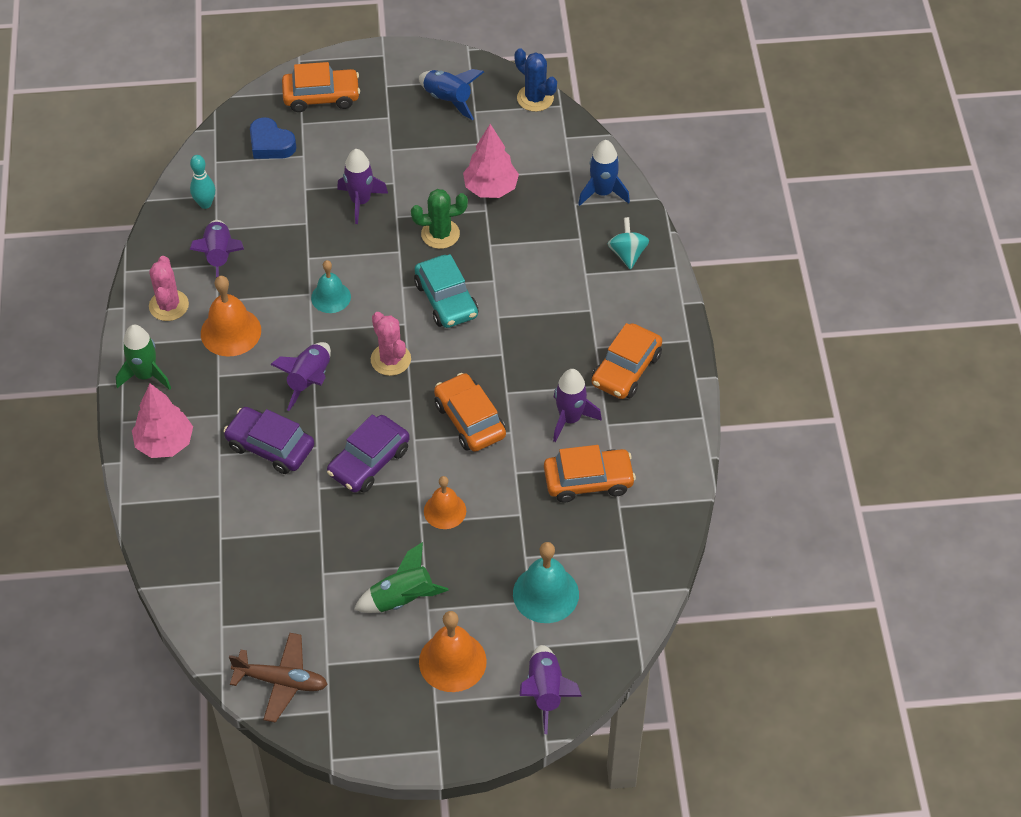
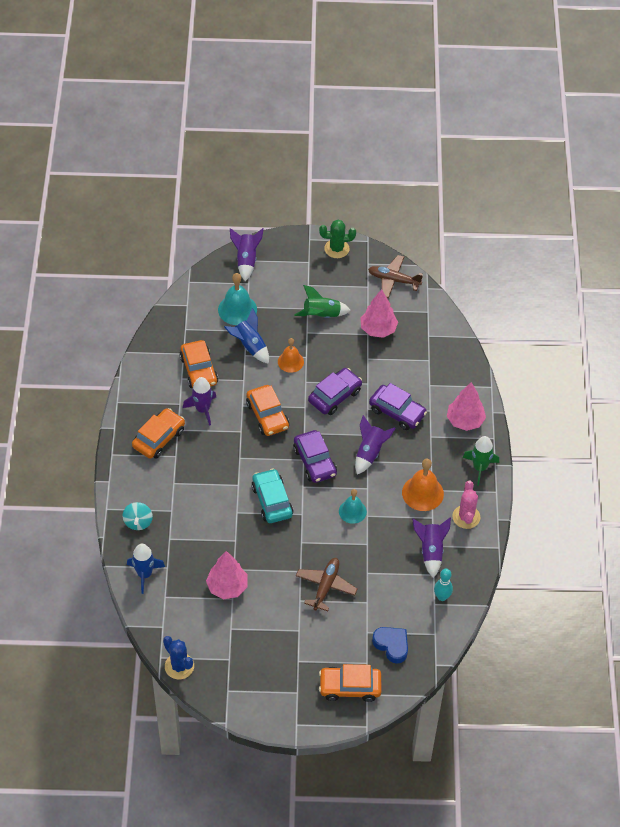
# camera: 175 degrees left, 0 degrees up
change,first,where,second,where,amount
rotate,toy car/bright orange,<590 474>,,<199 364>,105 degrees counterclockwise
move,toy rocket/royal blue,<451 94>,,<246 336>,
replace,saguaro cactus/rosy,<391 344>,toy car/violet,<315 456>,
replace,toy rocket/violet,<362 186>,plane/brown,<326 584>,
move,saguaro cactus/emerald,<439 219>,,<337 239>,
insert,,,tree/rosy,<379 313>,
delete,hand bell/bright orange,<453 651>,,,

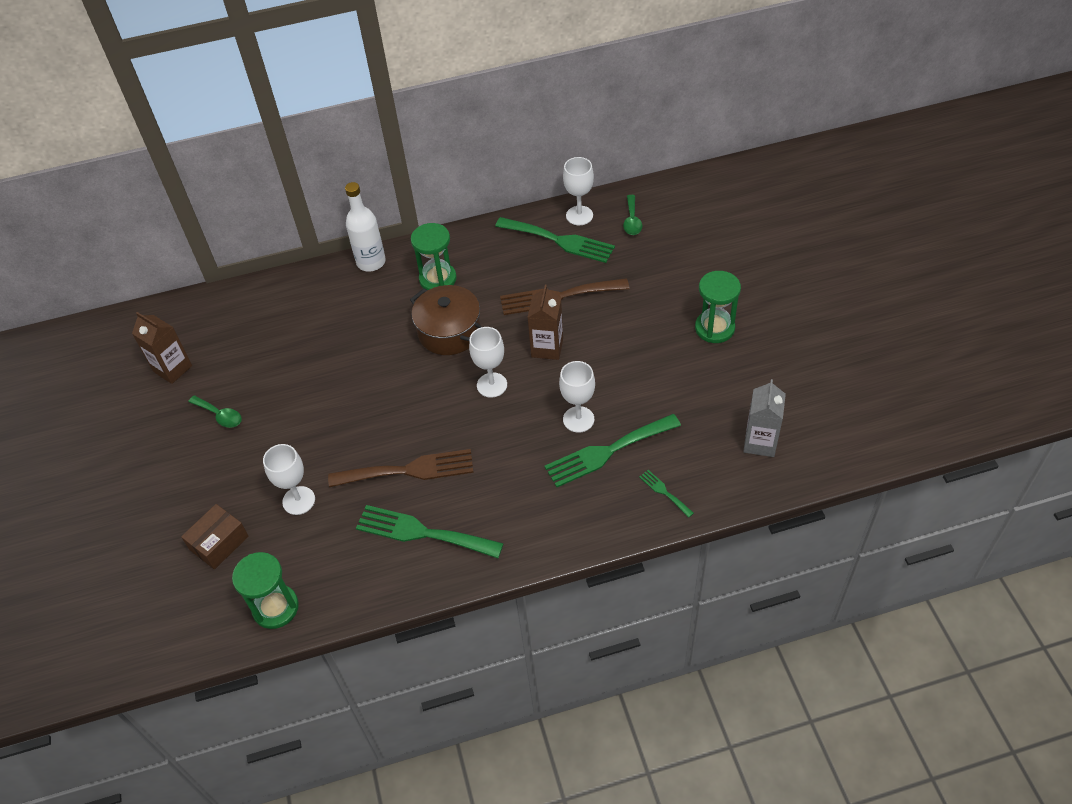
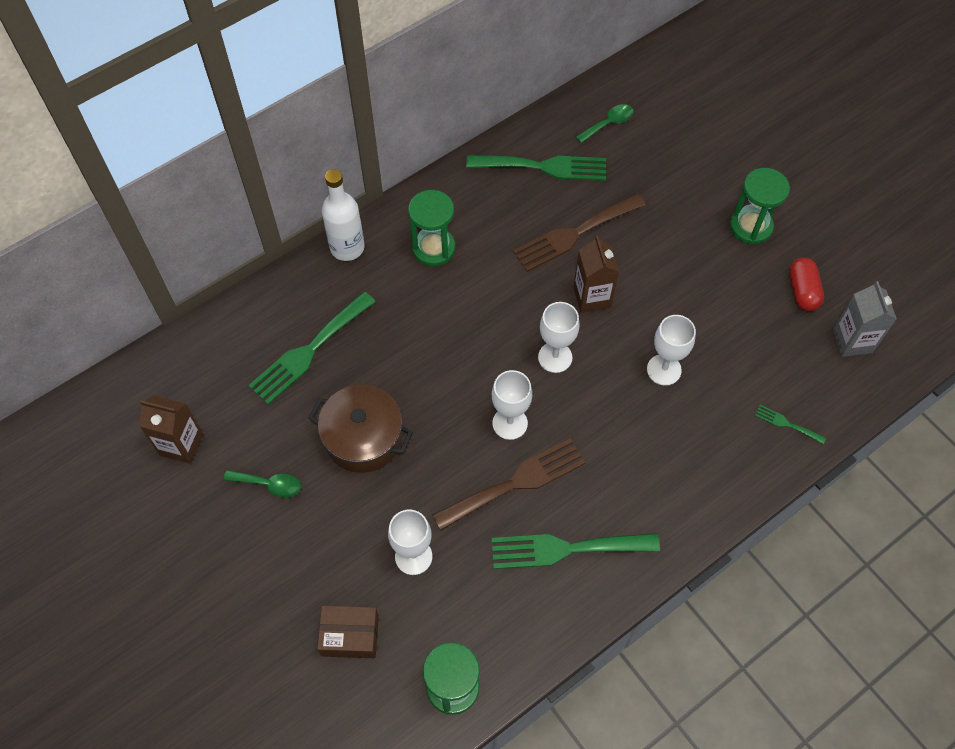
# camera: 25 degrees left, 10 degrees up
change,first,where,second,where,amount
move,dinner fork/emerald,<612 450>,,<312 348>,
move,stockpot/brown,<446 320>,,<360 429>,
rotate,package/brown,<214 536>,,<348 631>,75 degrees clockwise
move,wine glass/white,<578 191>,,<512 405>,
rotate,tablespoon/emerald,<632 215>,,<605 123>,105 degrees counterclockwise
insert,,,pill shape/crimson,<806 284>,

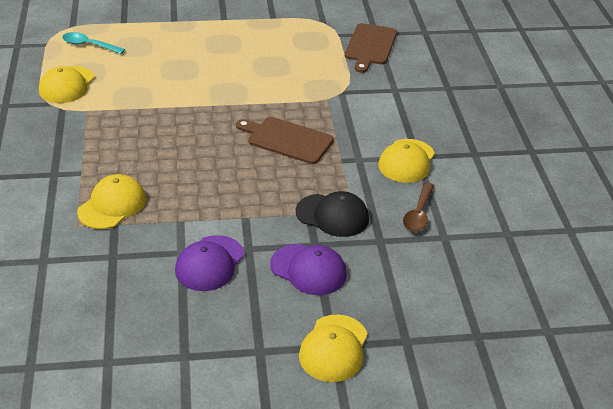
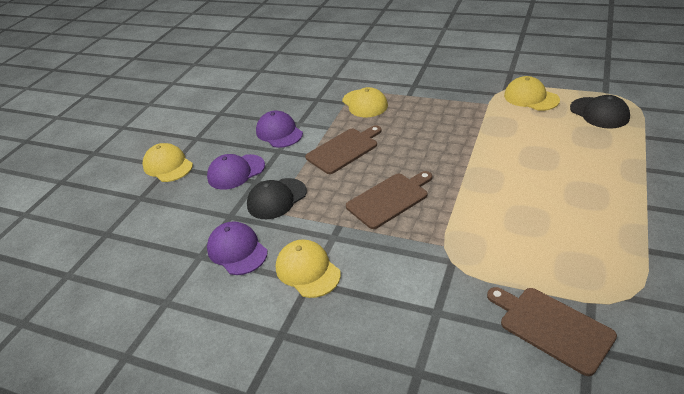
# camera: 125 degrees right, 0 degrees up
change,first,where,second,where,amount
replace,tablespoon/brown,<418 207>,cap/violet,<237 248>,
insert,,,bread board/brown,<343 149>,
replace,tablespoon/aqua,<93 43>,cap/jet-black,<600 112>,

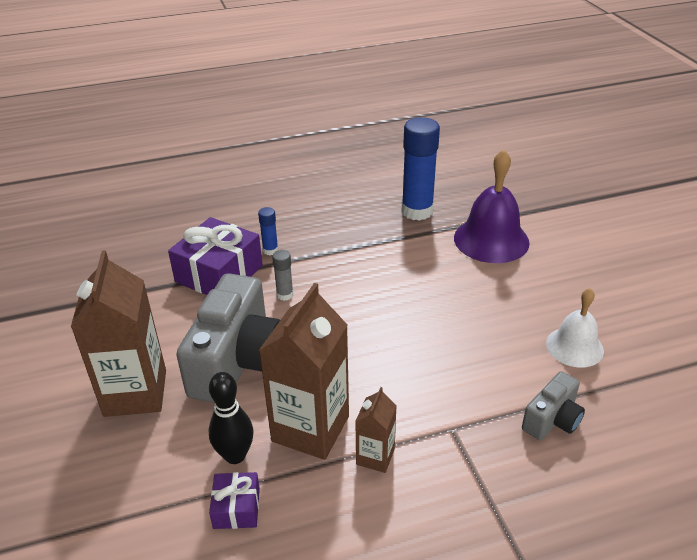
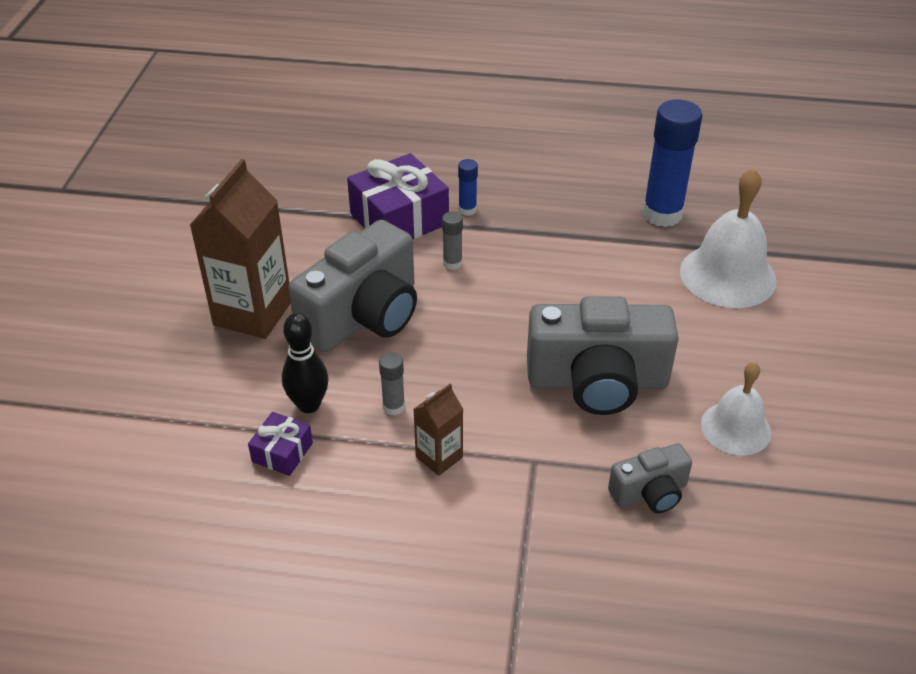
# camera: 25 degrees right, 5 degrees up
change,first,where,second,where,amount
replace,carton/brown,<304 371>,glue stick/gray,<392 383>,
insert,,,camera/gray,<603 355>,
recolor,hand bell/violet,<491 206>,hand bell/white,<728 238>,

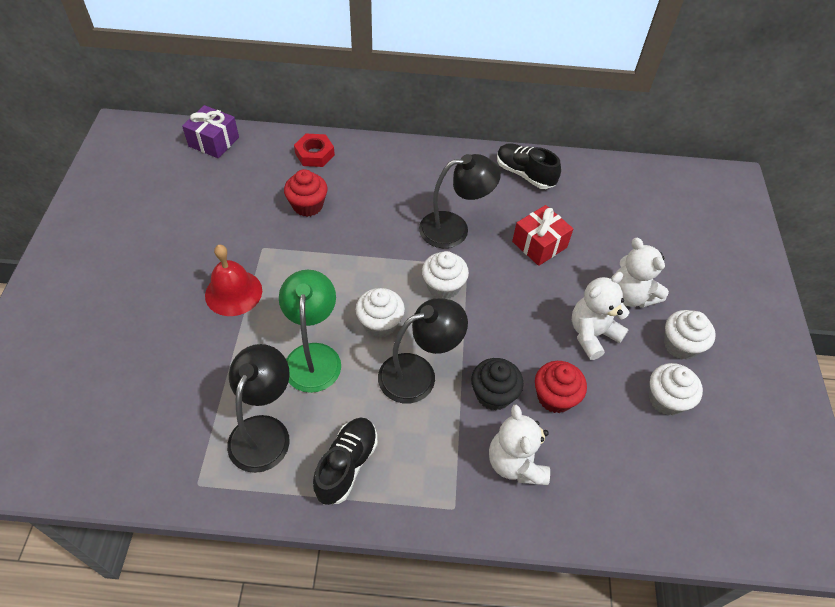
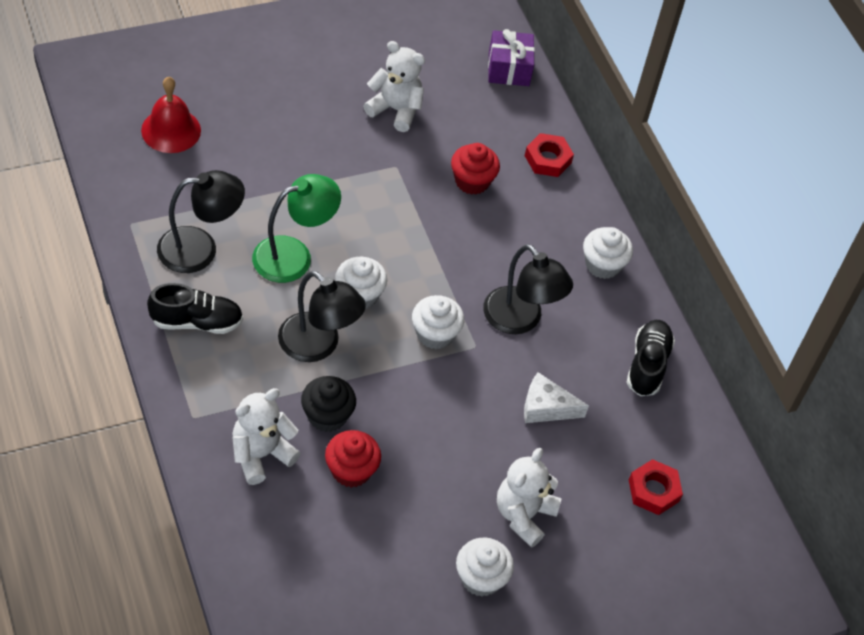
# camera: 60 degrees right, 0 degrees up
change,first,where,second,where,amount
move,hand bell/crimson,<233 280>,,<171 115>,
move,teddy bear/white,<601 316>,,<394 86>,
replace,wrapped gift/crimson,<542 235>,piece of cheese/white,<556 397>,
move,fairy cake/white,<676 389>,,<608 253>,
insert,,,hexagon nut/crimson,<656 487>,

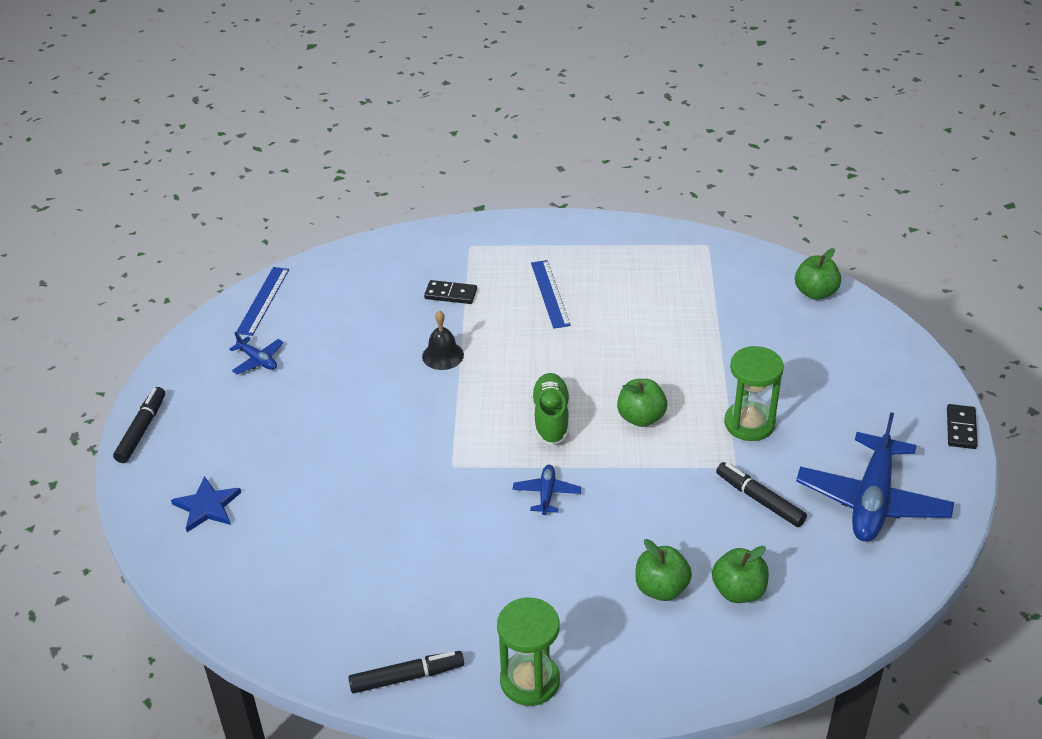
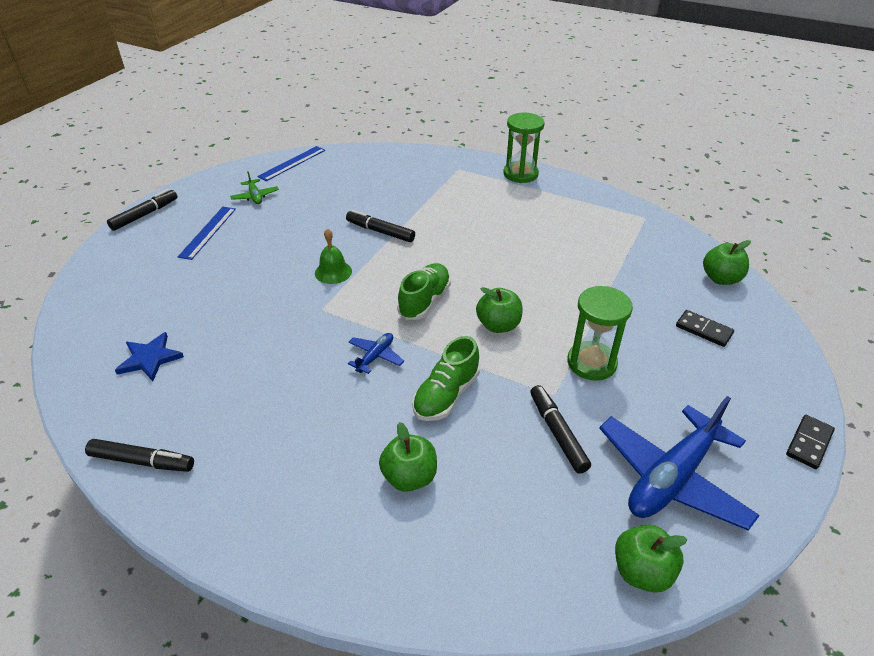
# camera: 25 degrees right, 0 degrees up
change,first,where,second,where,amount
move,star/royal blue,<206 504>,,<149 356>,
move,ruler/royal blue,<551 294>,,<207 233>,
recolor,plane/royal blue,<256 353>,plane/emerald,<254 187>,
insert,,,hand bell/emerald,<333 256>,
replace,hand bell/jet-black,<443 340>,marker/jet-black,<380 226>,
insert,,,shoe/emerald,<446 378>,
move,hourglass/emerald,<528 652>,,<524 148>,
move,apple/emerald,<740 574>,,<651 559>,
move,domino tile/jet-black,<450 292>,,<705 328>,

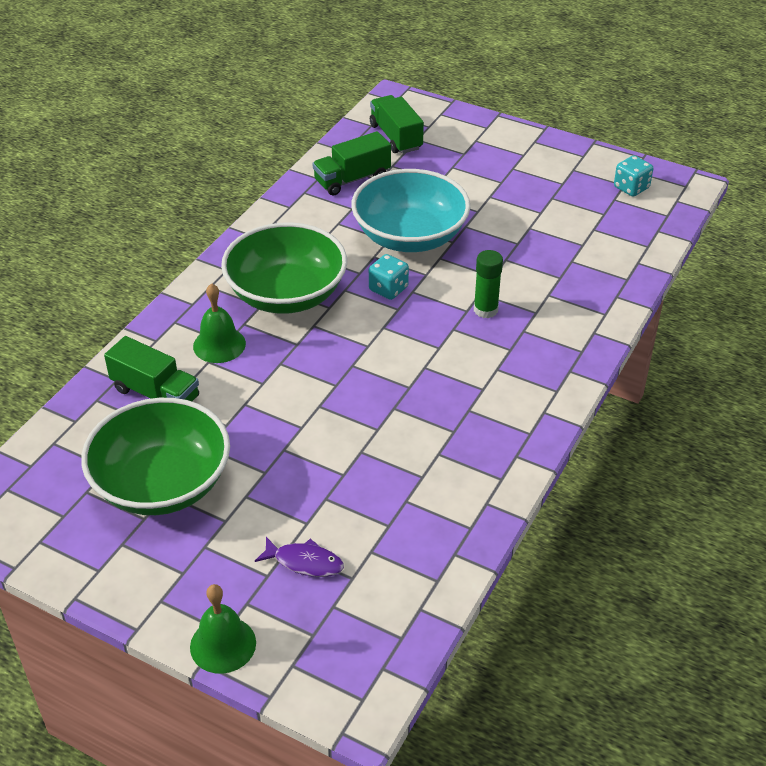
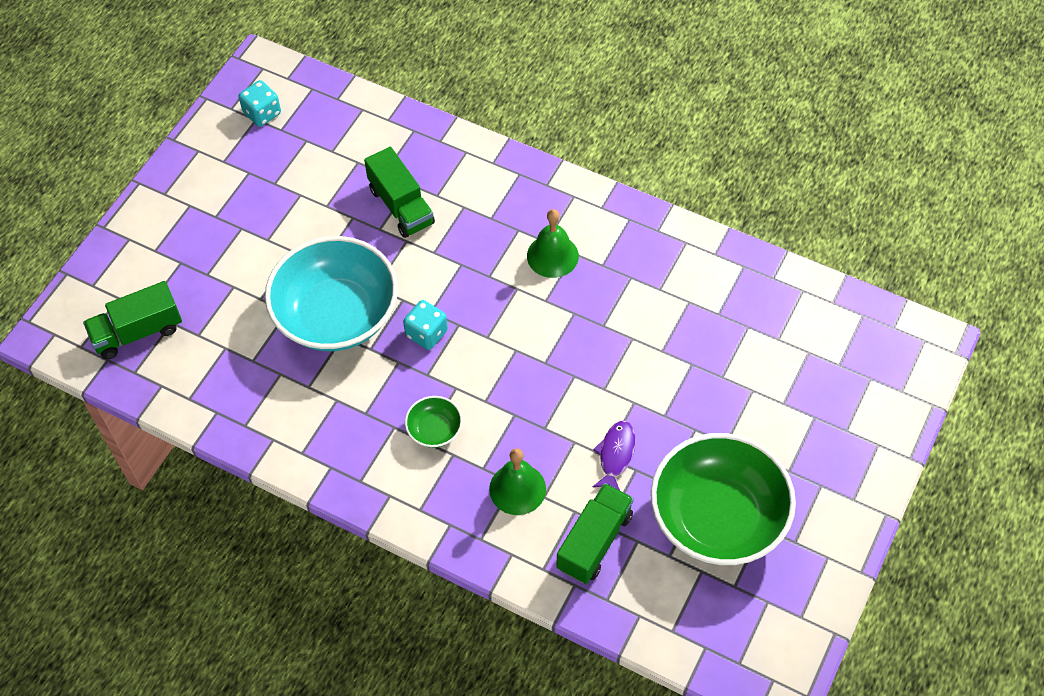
# camera: 90 degrees left, 15 degrees up
change,first,where,second,where,amount
move,lorry/emerald,<351 163>,,<399 192>,
resize,deep dish/emerald,<284 268>,,<433 422>,x0.42
move,hand bell/emerald,<223 629>,,<553 243>,
move,fish/violet,<299 557>,,<614 455>,
delete,glue stick/emerald,<488 284>,,,

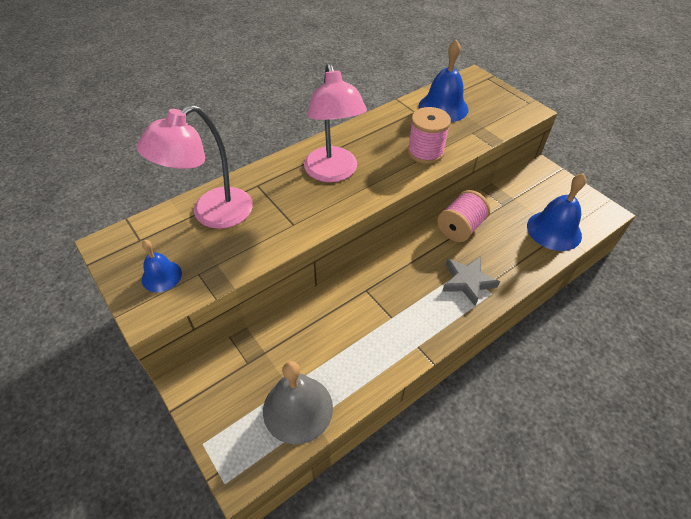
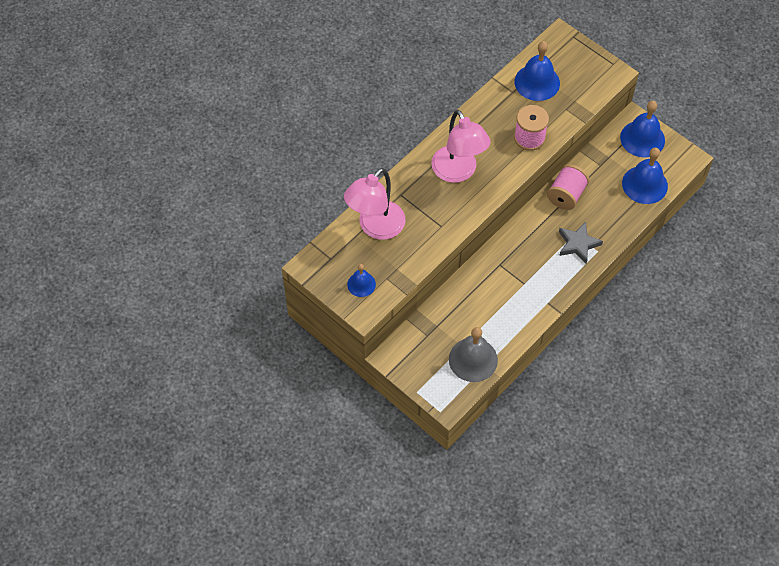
# camera: 10 degrees left, 10 degrees up
change,first,where,second,where,amount
insert,,,hand bell/royal blue,<642 129>,

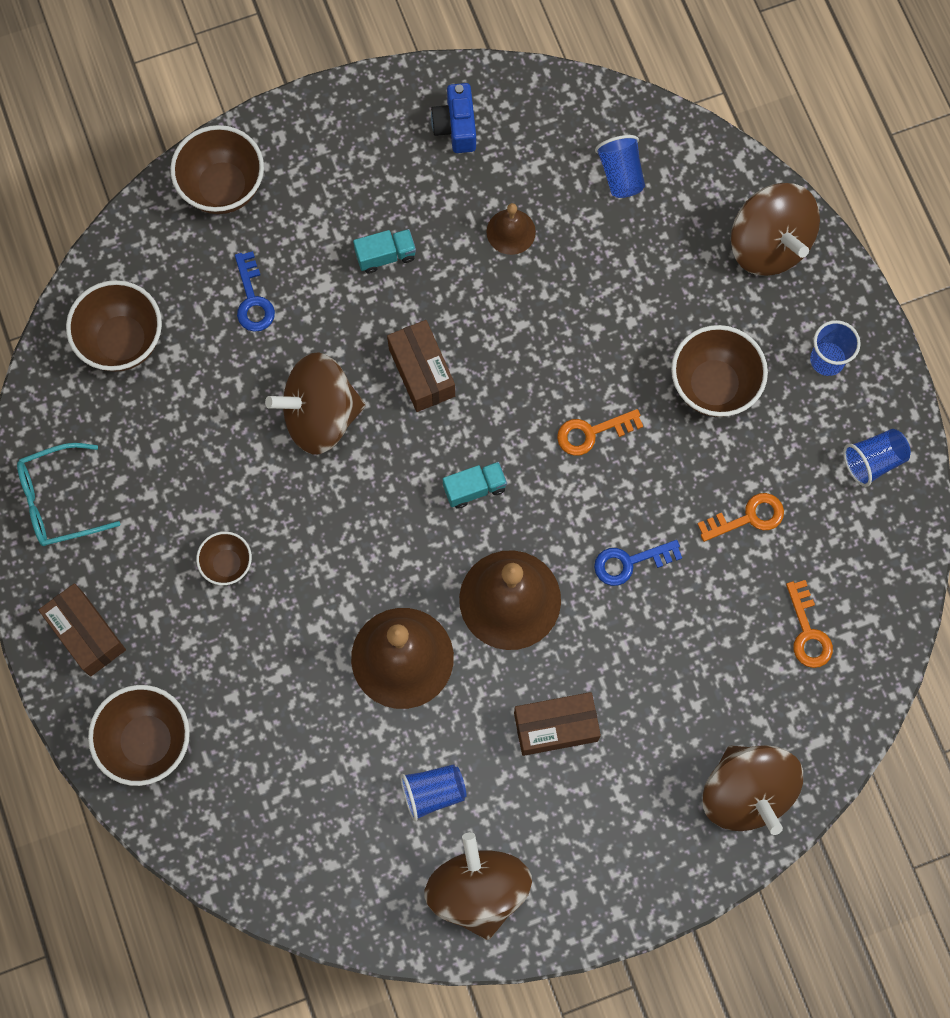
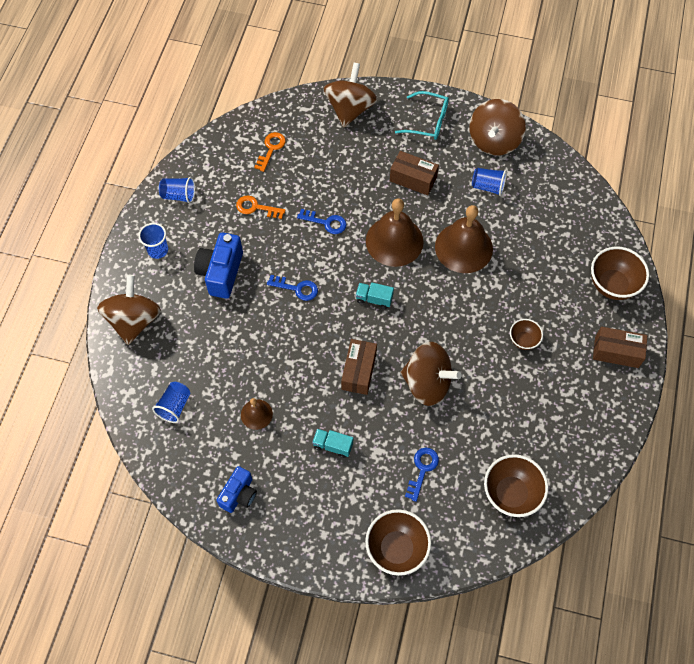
# camera: 145 degrees left, 10 degrees down
change,first,where,second,where,amount
replace,deep dish/brown,<719 371>,camera/royal blue,<218 266>,
recolor,key/bright orange,<600 432>,key/royal blue,<292 288>,
move,spectacles/aqua,<68 494>,,<422 115>,
rotate,package/brown,<82 630>,,<620 347>,75 degrees counterclockwise

